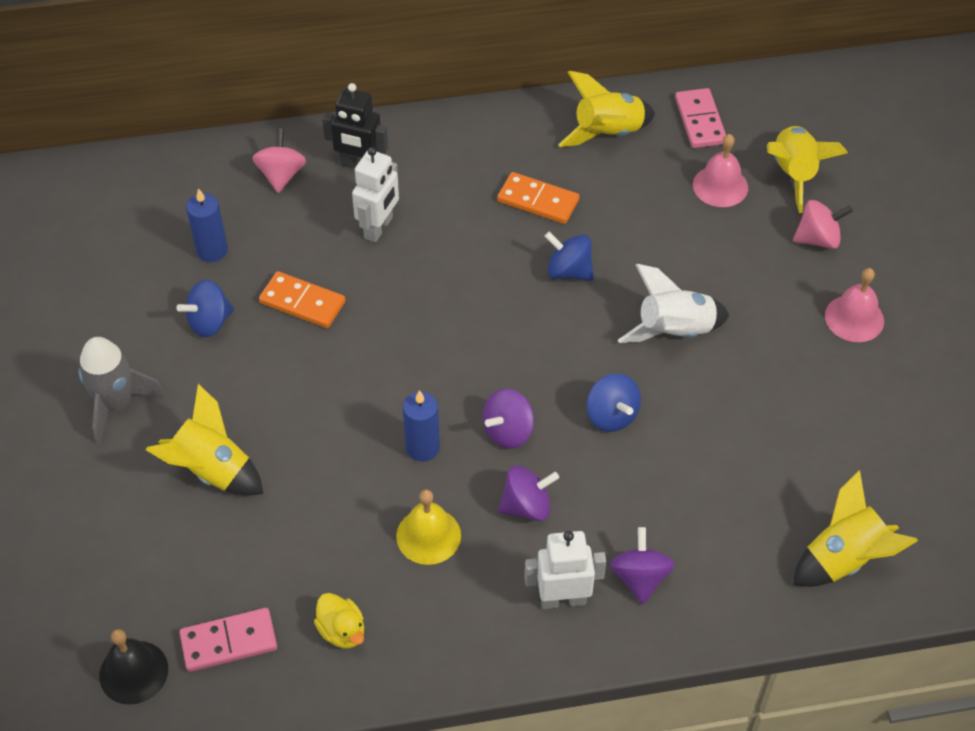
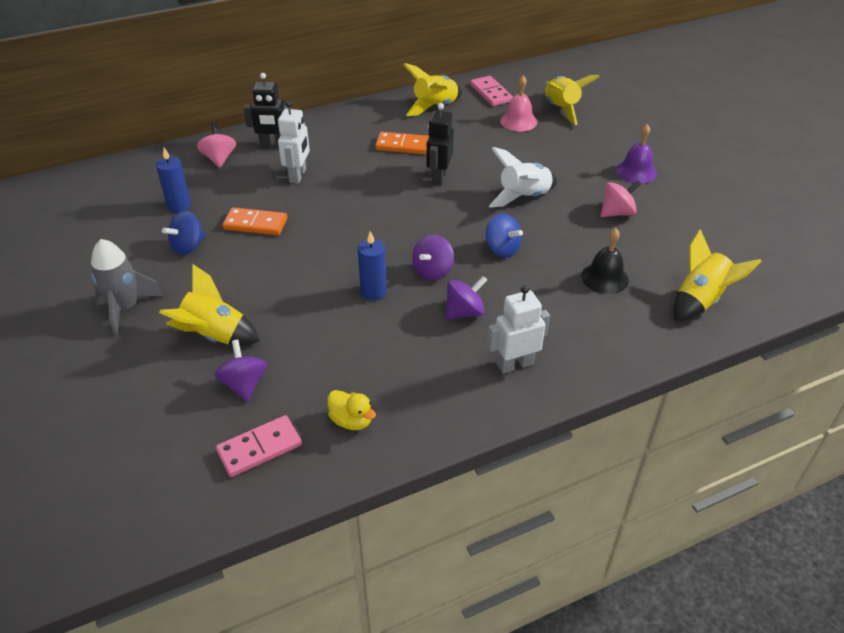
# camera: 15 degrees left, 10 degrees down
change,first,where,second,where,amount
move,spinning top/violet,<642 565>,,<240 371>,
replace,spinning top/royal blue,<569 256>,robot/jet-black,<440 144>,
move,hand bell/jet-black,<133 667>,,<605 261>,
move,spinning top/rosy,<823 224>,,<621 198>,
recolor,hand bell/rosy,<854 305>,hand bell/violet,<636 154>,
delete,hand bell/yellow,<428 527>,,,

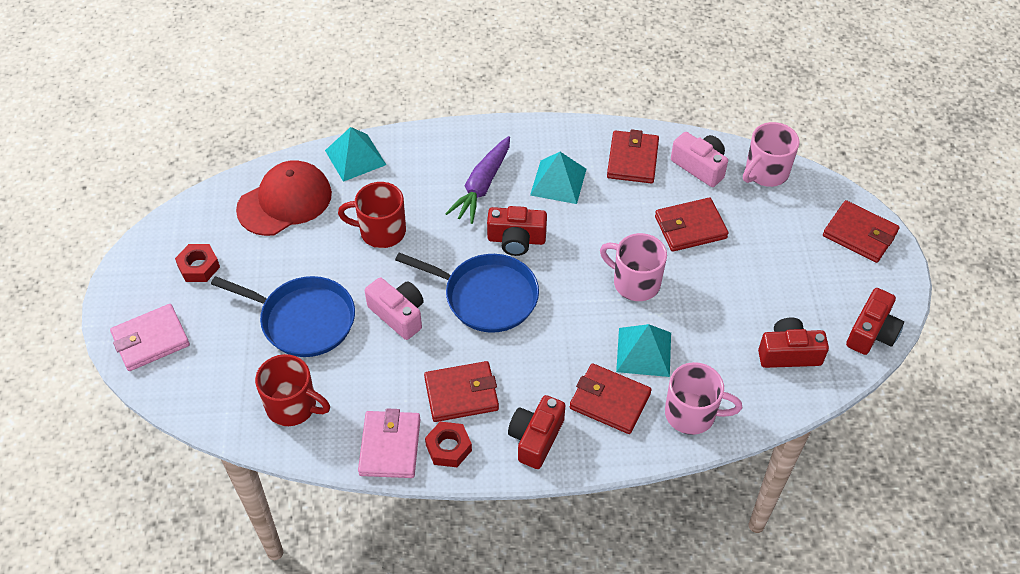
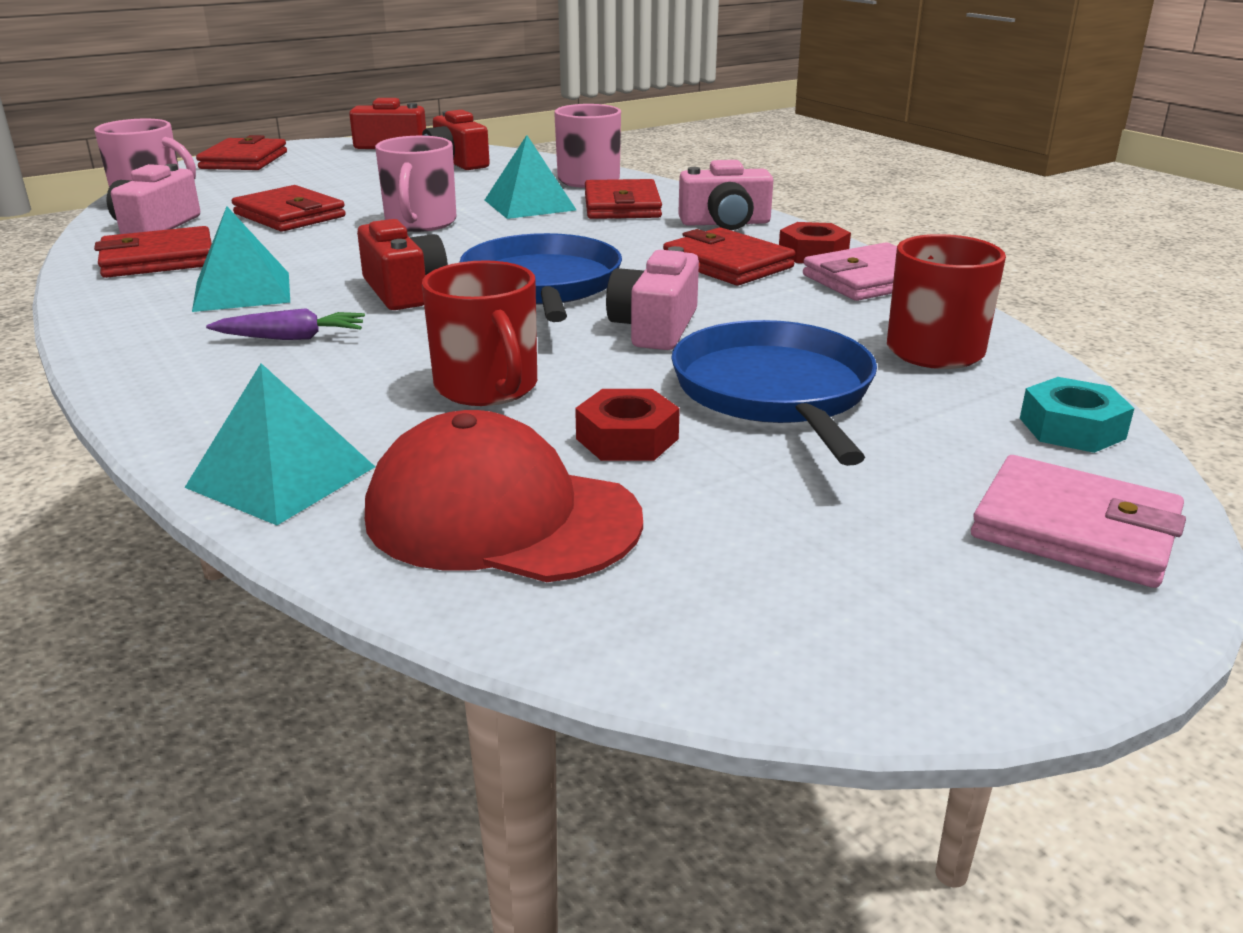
# camera: 120 degrees left, 25 degrees down
change,first,where,second,where,amount
resize,carrot/violet,<477 180>,,<285 324>,x0.61
move,hexagon nut/crimson,<197 263>,,<627 425>,
recolor,camera/crimson,<536 432>,camera/rosy,<725 195>,
insert,,,hexagon nut/aqua,<1077 415>,

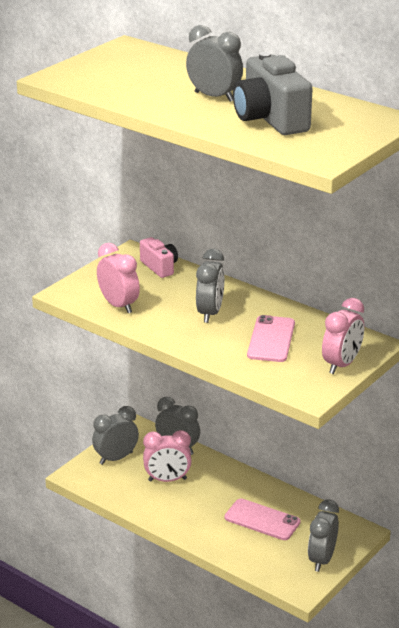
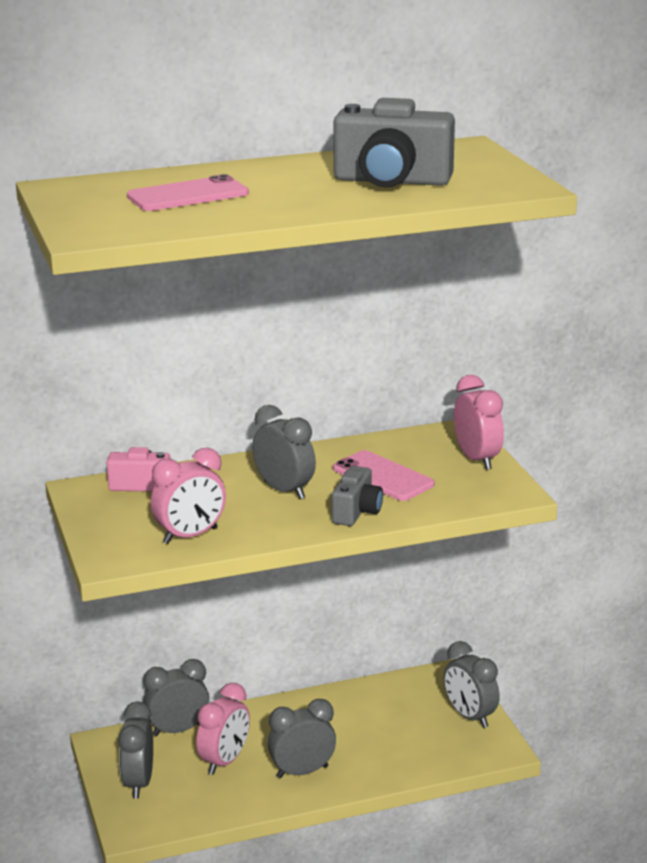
# camera: 55 degrees left, 5 degrees down
change,first,where,second,where,amount
move,smartphone/rosy,<262 519>,,<188 192>,
rotate,bedside clock/rosy,<118 278>,,<188 496>,150 degrees clockwise
move,bedside clock/gray,<214 63>,,<302 738>,
insert,,,camera/gray,<357 496>,

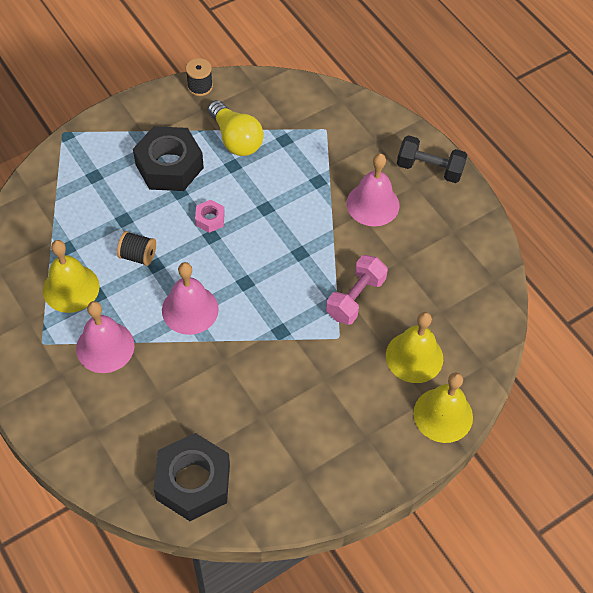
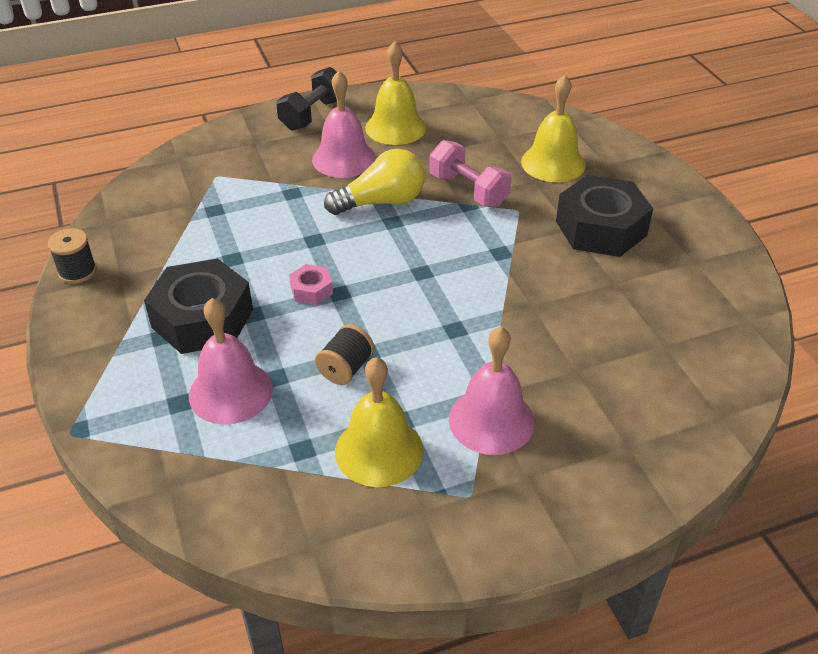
# camera: 75 degrees left, 15 degrees down
change,first,where,second,where,amount
move,hand bell/rosy,<190 298>,,<231 361>,
move,bulb/yellow,<236 128>,,<374 182>,
move,hand bell/yellow,<443 408>,,<395 93>,
move,hexagon nut/jet-black,<191 477>,,<604 216>,

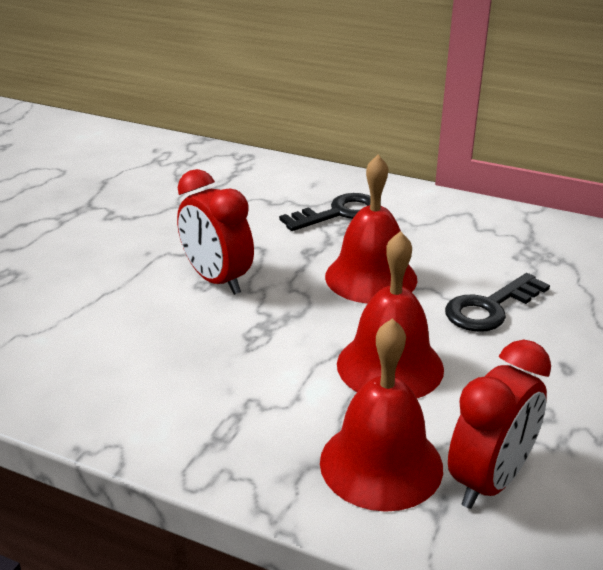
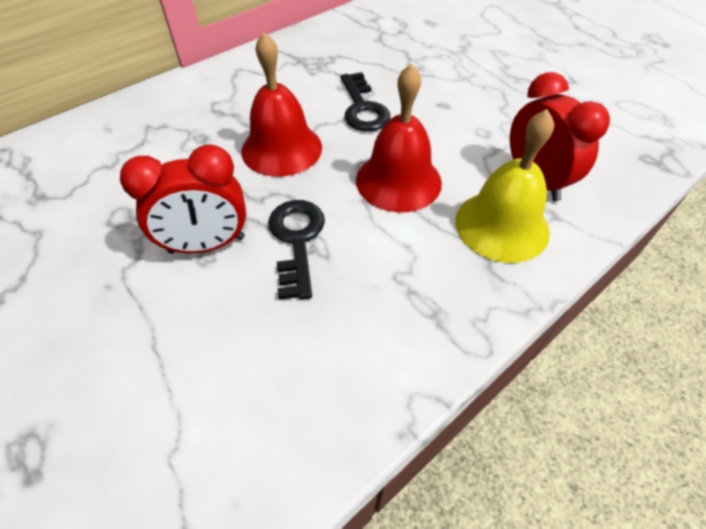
# camera: 65 degrees left, 20 degrees up
change,first,where,second,where,amount
move,key/jet-black,<325 212>,,<296 250>,
recolor,hand bell/crimson,<381 415>,hand bell/yellow,<504 186>,

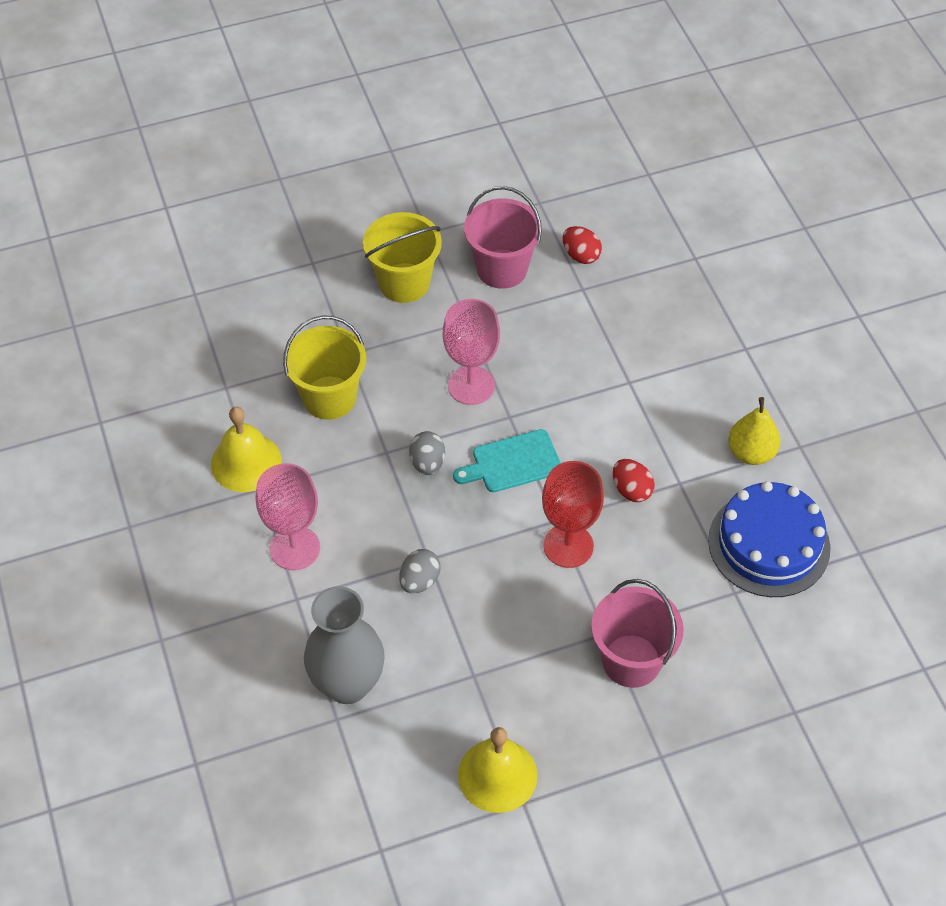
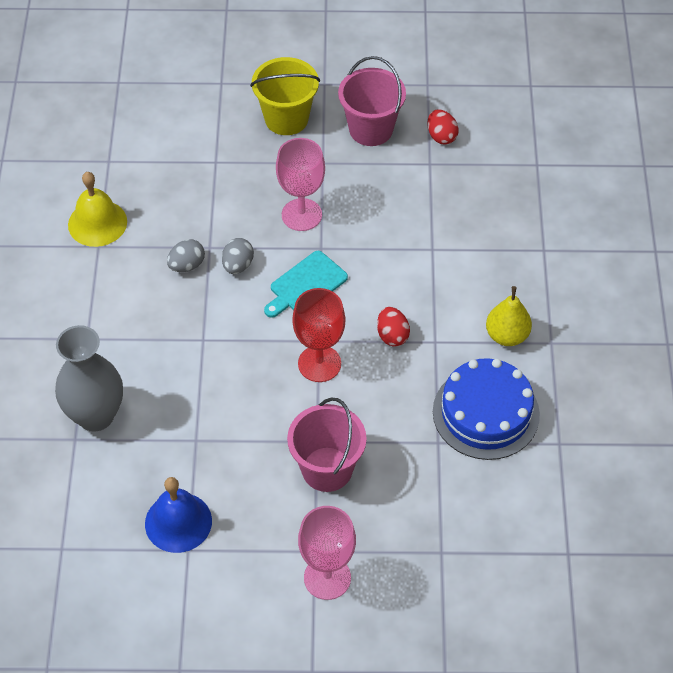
# camera: 20 degrees right, 0 degrees up
change,first,where,second,where,amount
recolor,hand bell/yellow,<497 770>,hand bell/royal blue,<178 515>,
move,toy egg/gray,<420 571>,,<186 255>,
rotate,bread board/aqua,<507 460>,,<306 284>,45 degrees counterclockwise
move,wine glass/rosy,<288 516>,,<327 553>,
delete,bucket/yellow,<324 367>,,,

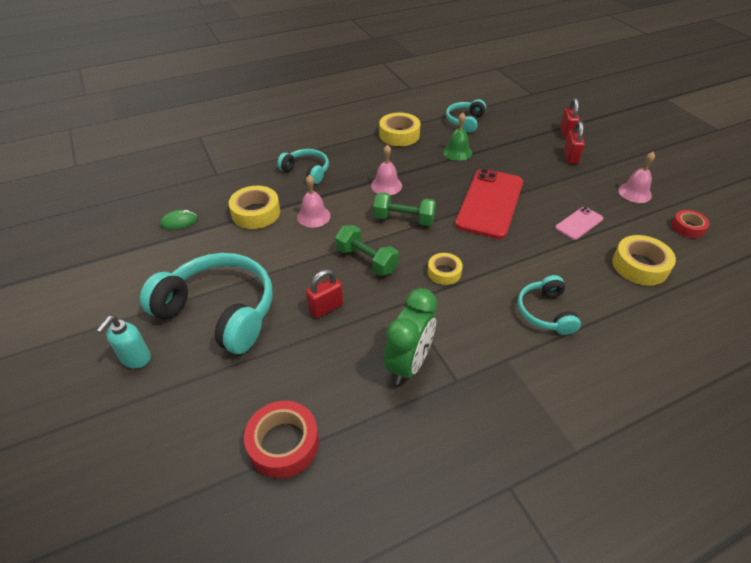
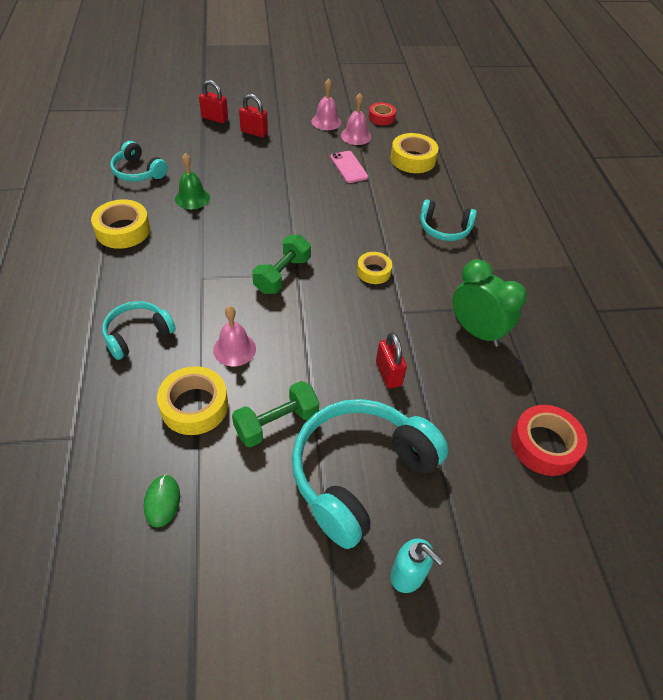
# camera: 75 degrees left, 5 degrees up
change,first,where,second,where,amount
move,hand weight/emerald,<367 250>,,<275 414>,
move,hand bell/rosy,<386 170>,,<356 119>,
delete,smartphone/crimson,<489 203>,,,

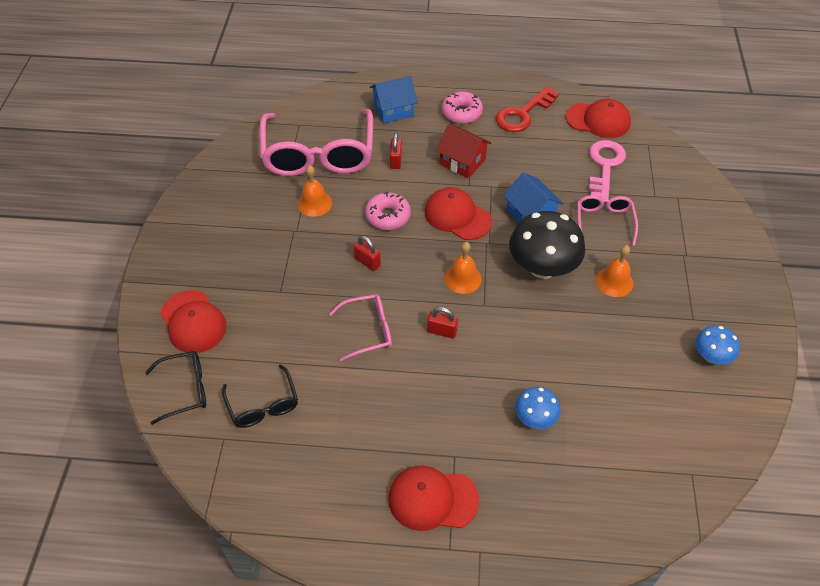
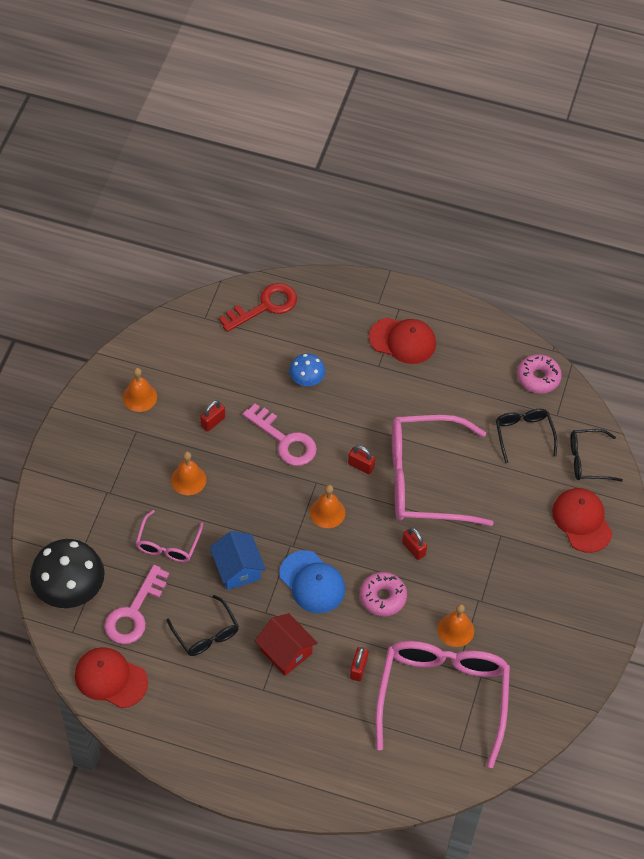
# camera: 170 degrees left, 5 degrees up
change,first,where,second,where,amount
move,toadstool/jet-black,<547 245>,,<67 573>,
replace,toadstool/royal blue,<717 345>,hand bell/bright orange,<140 390>,
insert,,,spectacles/jet-black,<202 625>,
insert,,,padlock/crimson,<212 416>,
move,key/crimson,<527 109>,,<258 307>,
insert,,,key/rosy,<279 435>,
recolor,cap/crimson,<458 213>,cap/royal blue,<312 581>,
resize,spectacles/rosy,<360 327>,,<443 470>,x2.04
move,doughnut/rosy,<462 108>,,<539 373>,
delete,toy house/royal blue,<394 100>,,,

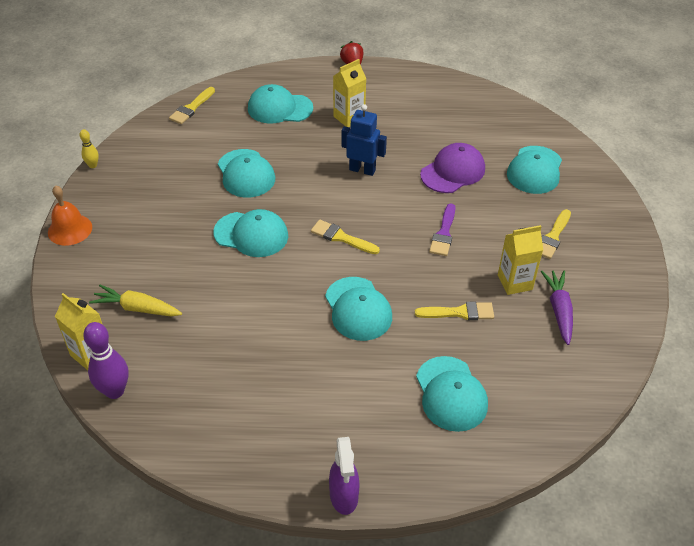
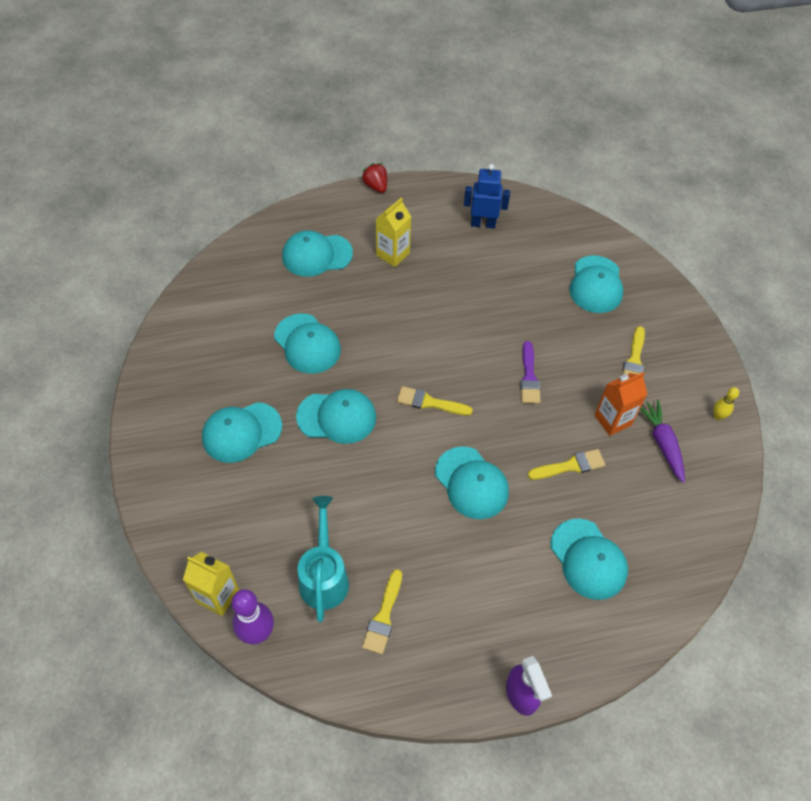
# camera: 15 degrees left, 10 degrees up
change,first,where,second,where,amount
insert,,,cap/aqua,<242 432>,
insert,,,watering pot/aqua,<323 559>,
move,paintbrush/yellow,<192 105>,,<382 611>,
move,robot/royal blue,<364 140>,,<487 196>,
recolor,carton/yellow,<520 260>,carton/bright orange,<620 404>,
move,tenpin/yellow,<89 148>,,<726 403>,
delete,hand bell/bright orange,<70 215>,,,
delete,carrot/yellow,<135 300>,,,
delete,cap/violet,<452 168>,,,

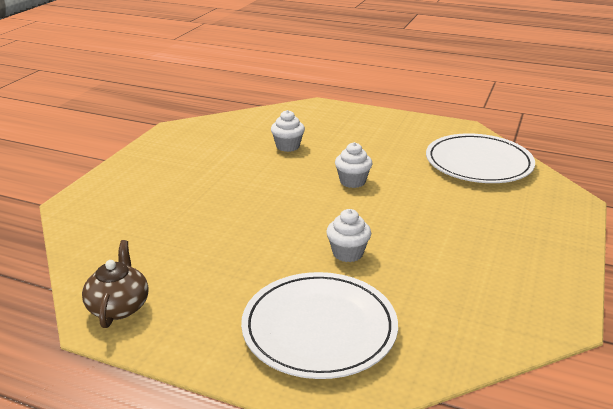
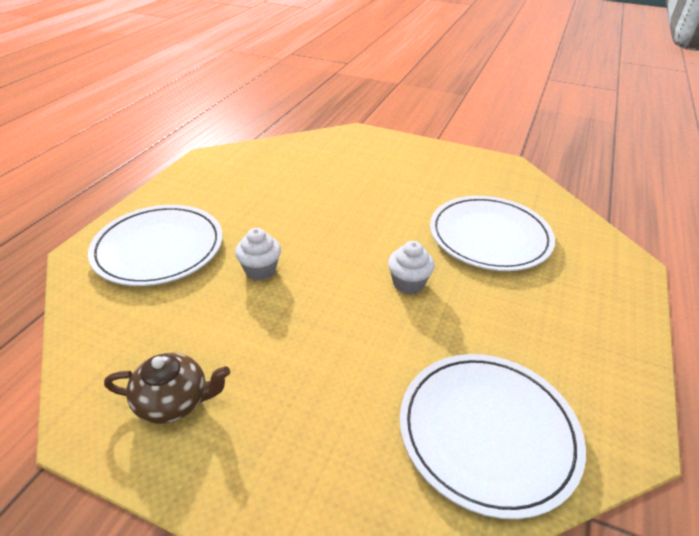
# camera: 90 degrees right, 10 degrees up
change,first,where,second,where,amount
move,teapot/brown,<115 284>,,<167 388>,
replace,fairy cake/white,<288 131>,dinner plate/white,<492 233>,

